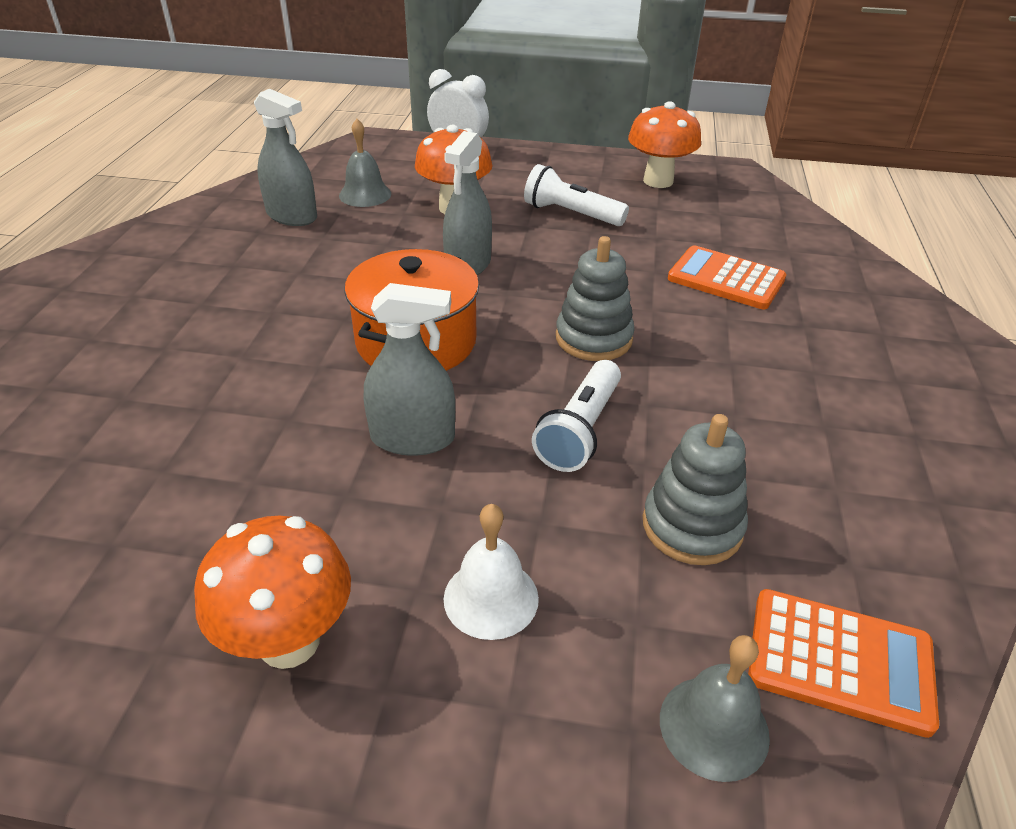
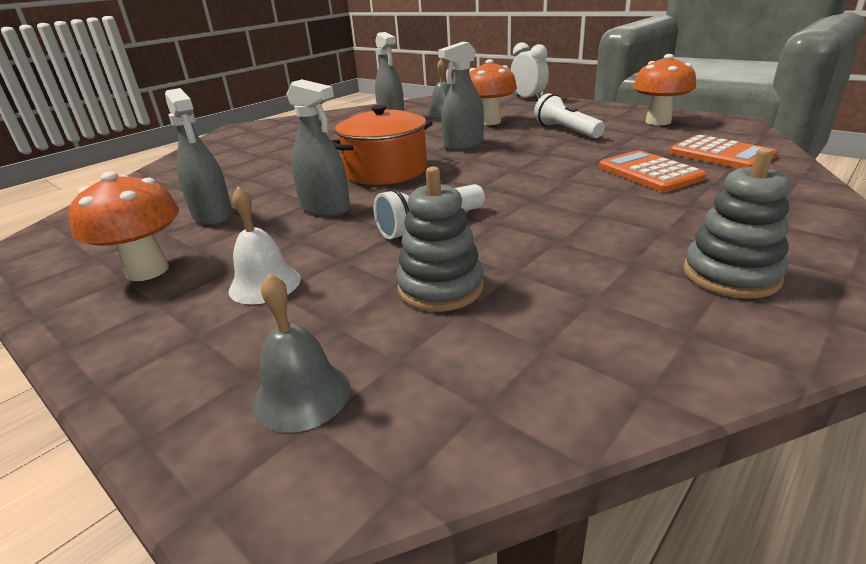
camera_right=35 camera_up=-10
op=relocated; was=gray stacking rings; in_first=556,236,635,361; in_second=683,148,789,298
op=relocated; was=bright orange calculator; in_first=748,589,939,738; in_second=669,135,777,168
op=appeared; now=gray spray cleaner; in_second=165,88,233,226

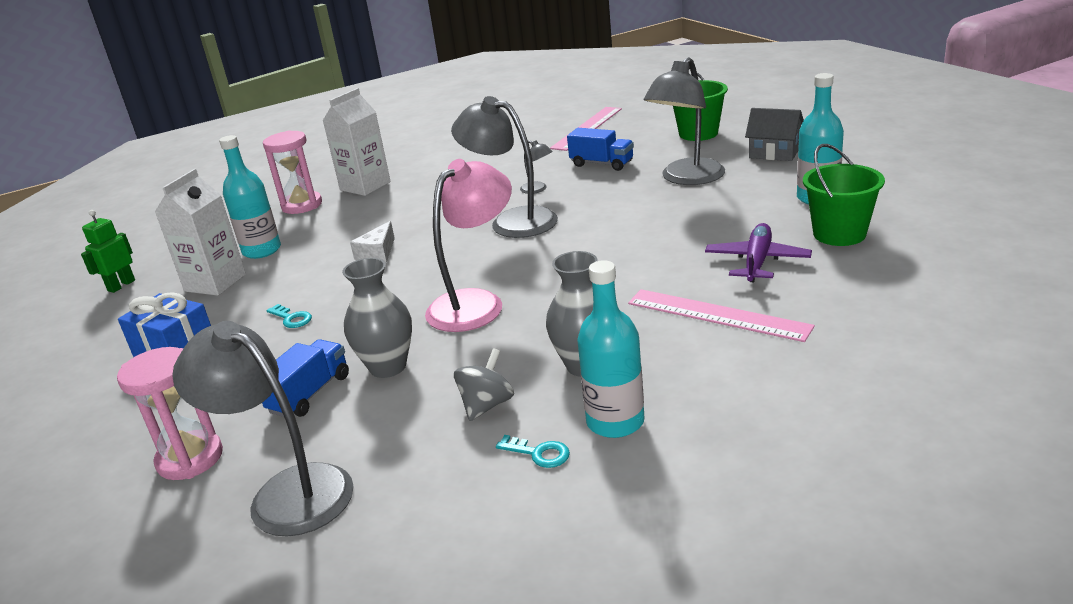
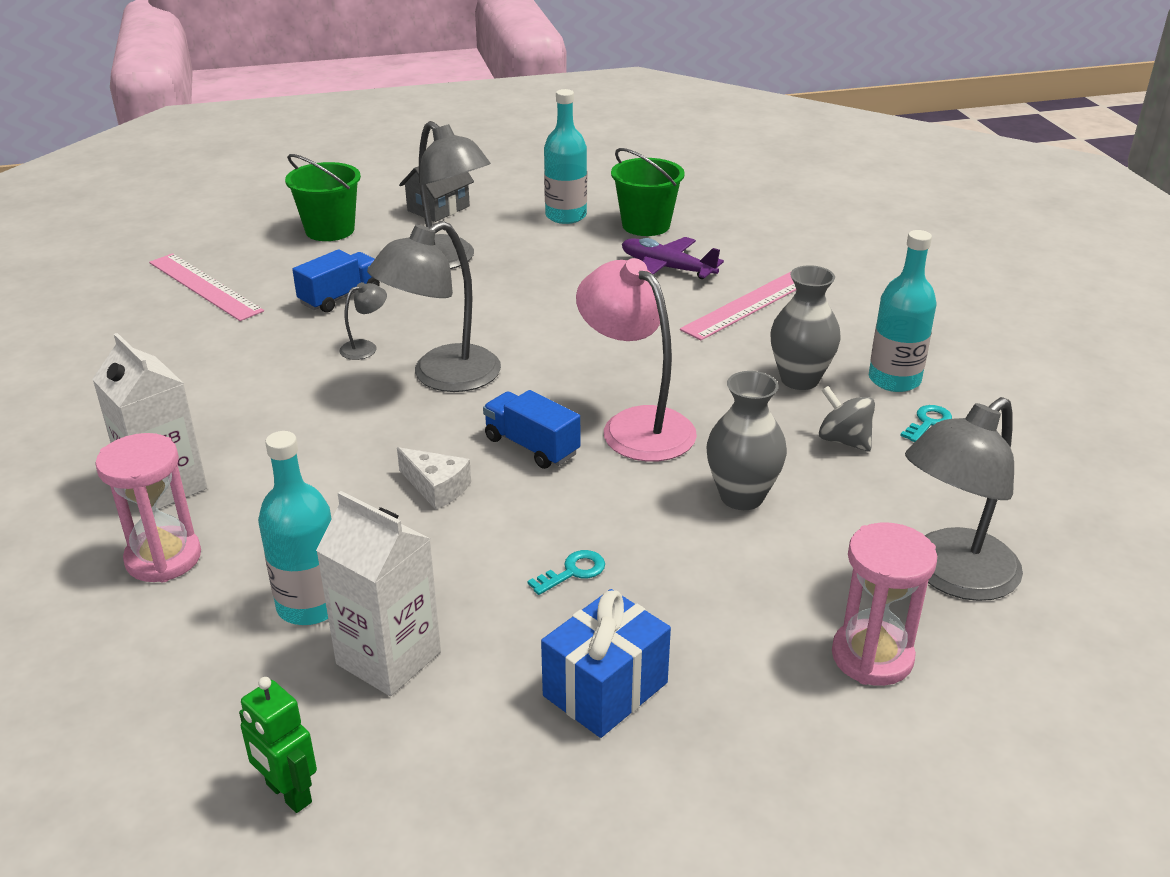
camera_right=-80 camera_up=5
op=relocated; was=cobalt lorry; in_first=262,339,349,417; in_second=483,390,580,469

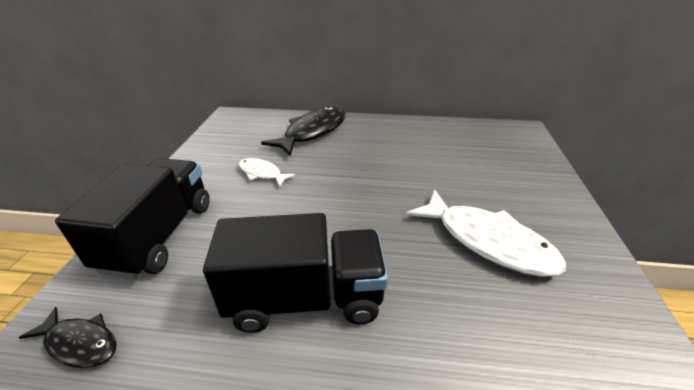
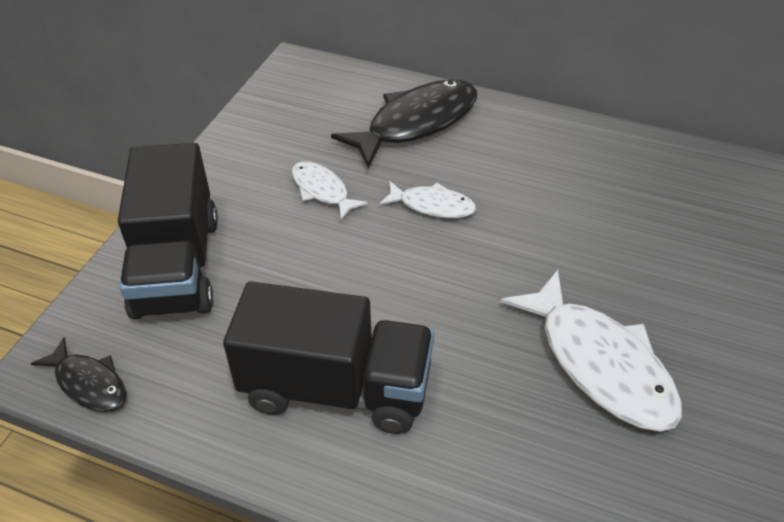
camera_right=15 camera_up=10
op=spun; was=ebony lorry; in_first=55,158,210,279; in_second=118,143,218,319; clockwise=150
op=appeared; now=white toy fish; in_second=379,181,476,218

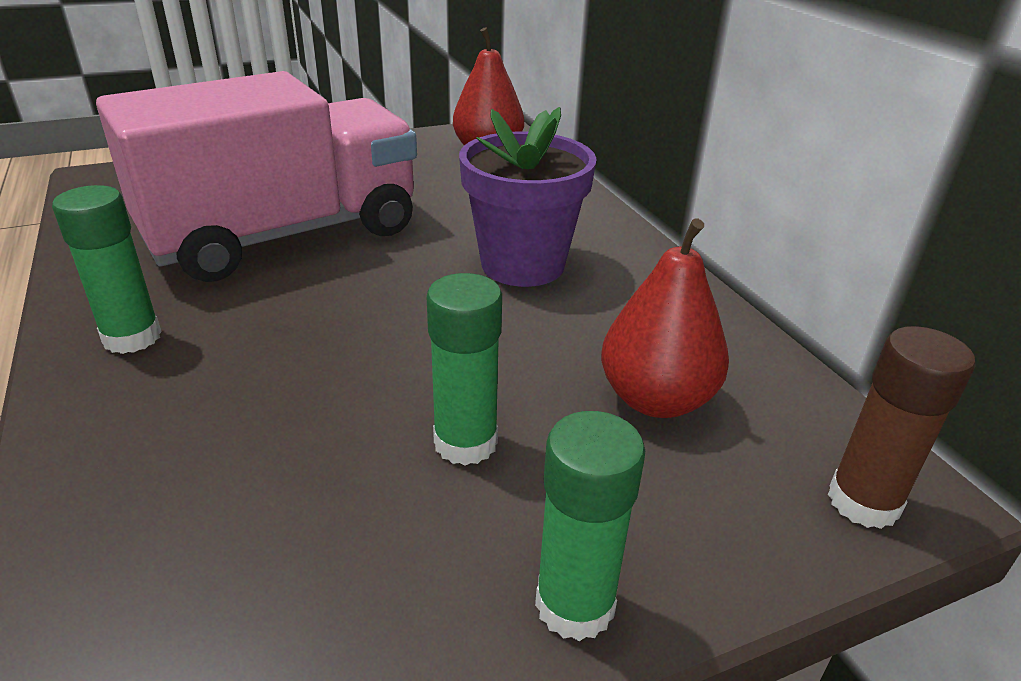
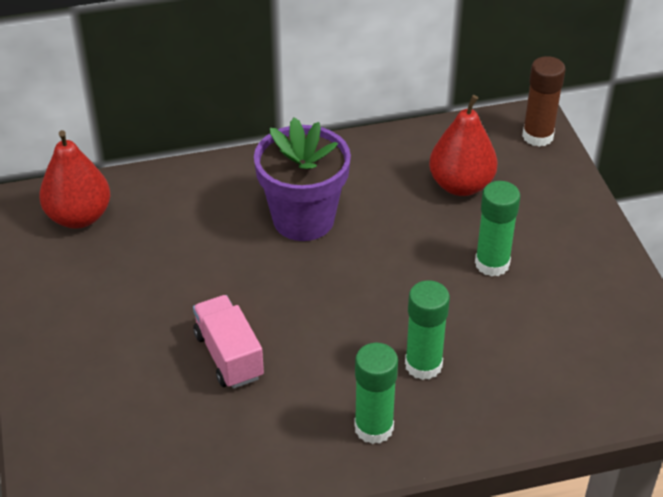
camera_right=-80 camera_up=10
op=size; was=rose-pink lorry; in_first=96,71,417,282; in_second=193,295,264,389; ratio=0.43
op=relocated; was=green stick of glue; in_first=535,411,645,641; in_second=405,280,450,380

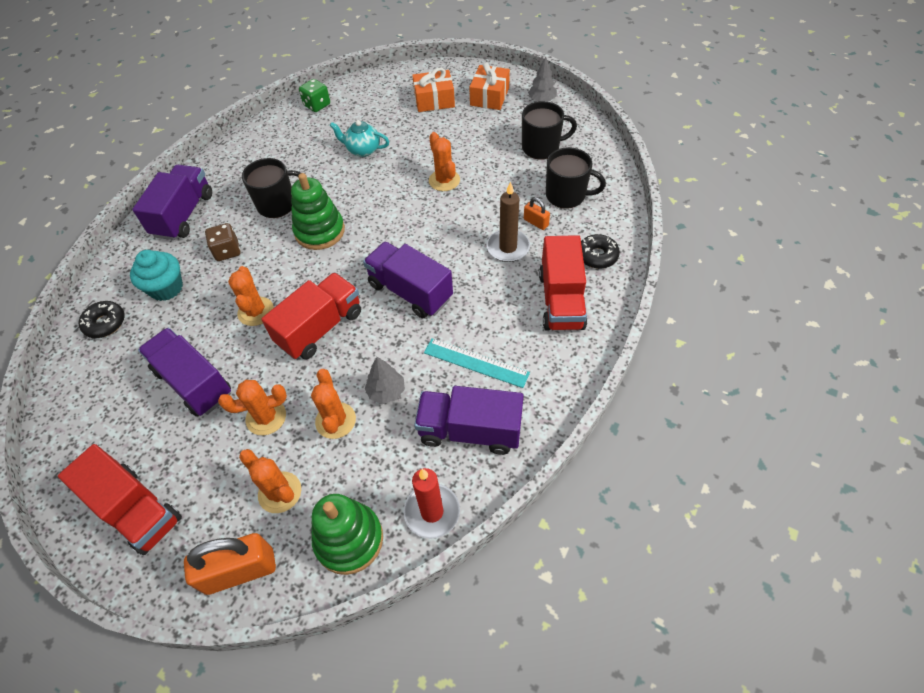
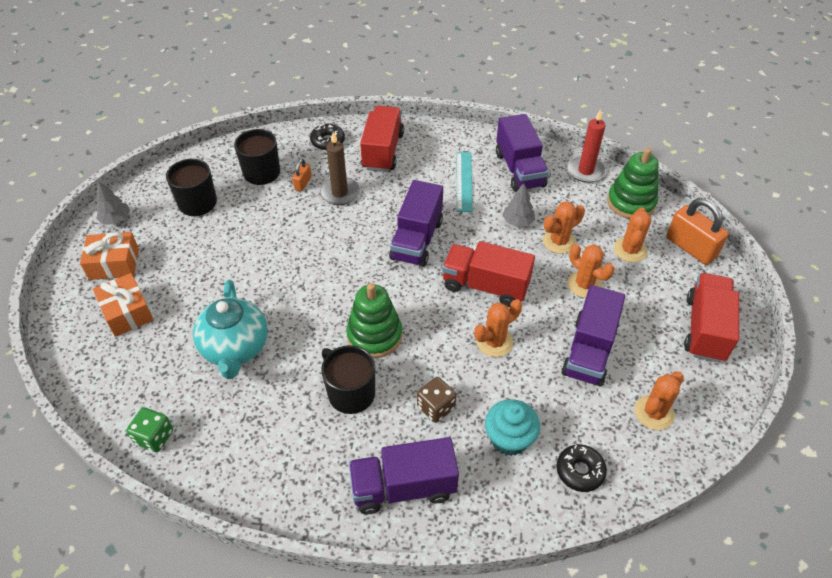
camera_right=-115 camera_up=-5
op=size; was=aqua tea pot; in_first=330,120,389,157; in_second=193,280,268,379; ratio=1.66
op=relocated; was=bright orange saguaro cactus; in_first=429,132,460,191; in_second=634,371,684,430
op=spun; was=scarlet lorry; in_first=539,235,587,331; in_second=360,106,404,172; clockwise=-60

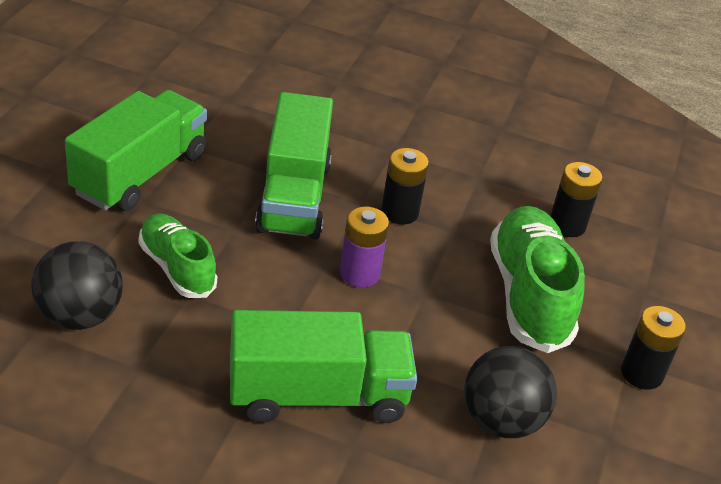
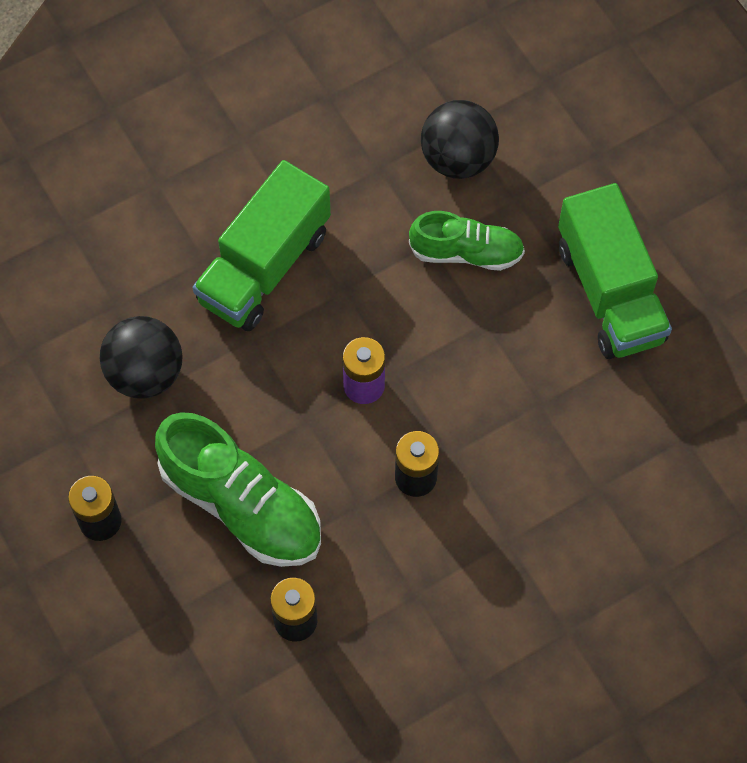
camera_right=135 camera_up=25
op=missing; was=green lorry; in_first=255,92,333,240

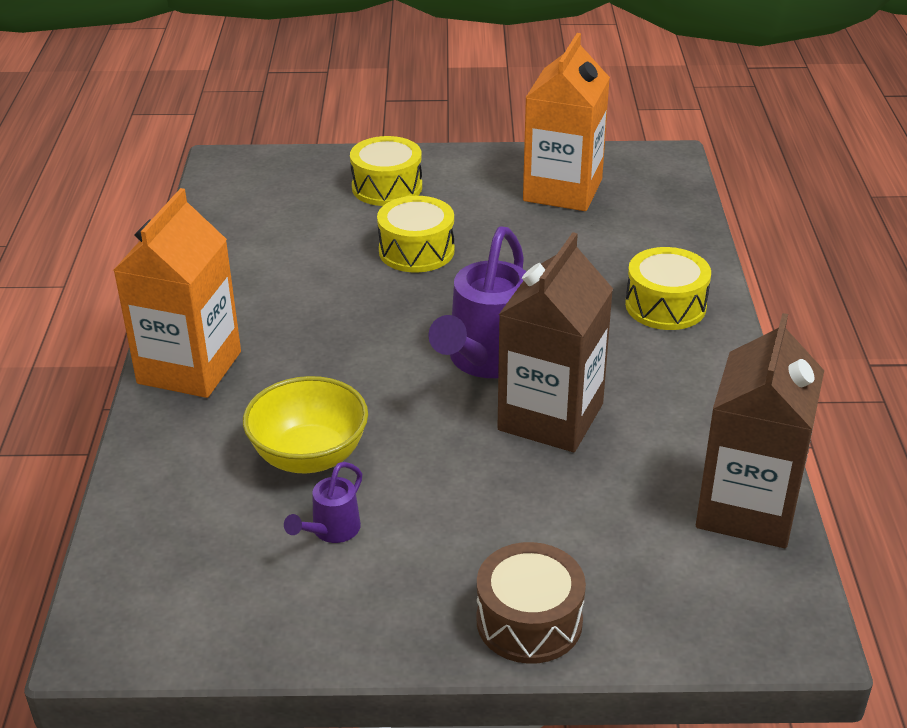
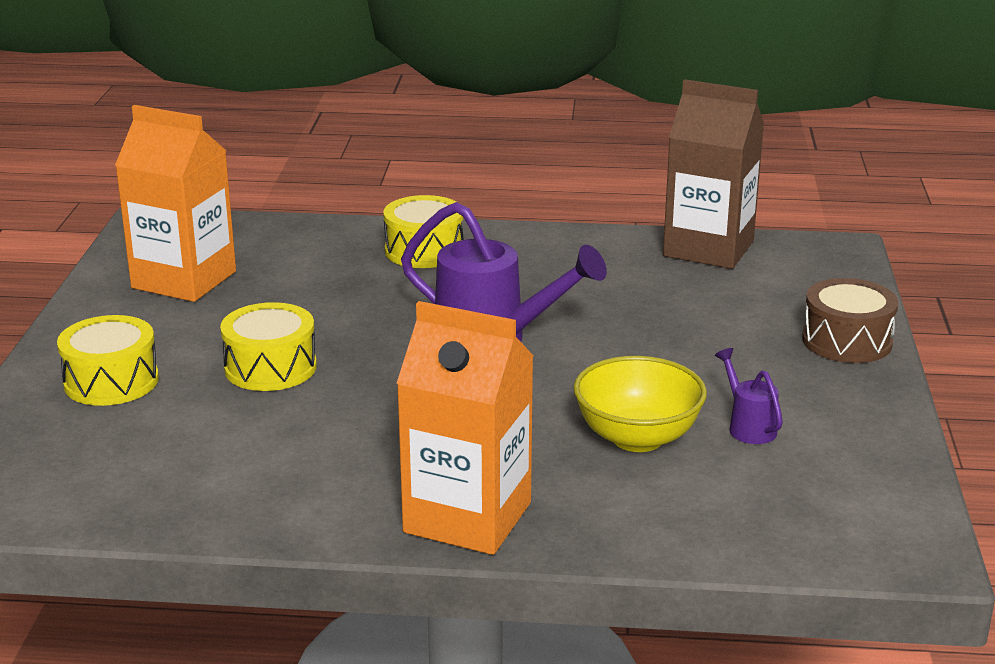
camera_right=-85 camera_up=-10
op=spun; was=purple sprinkling can; in_first=284,462,362,543; in_second=715,348,783,444; clockwise=-150
op=missing; was=dark brown juice carton; in_first=498,232,613,452

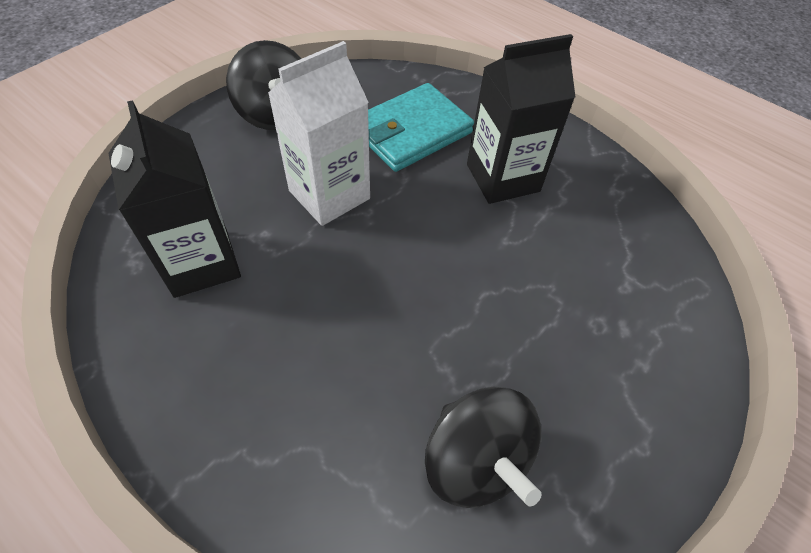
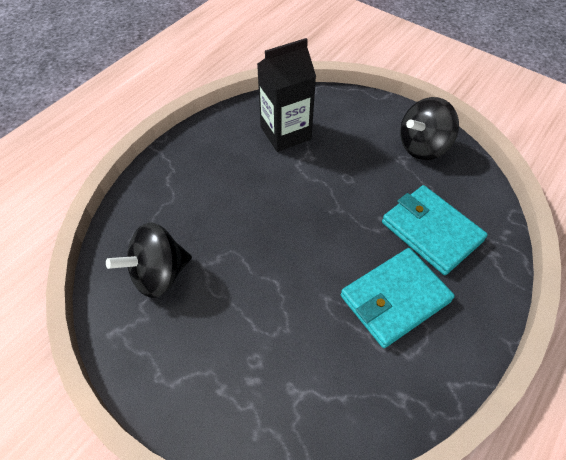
camera_right=90 camera_up=0
op=missing; was=white juice carton; in_first=268,41,370,226
op=exchanged; was=ebony juice carton; now=aqua billfold; in_first=467,34,575,204; in_second=341,248,455,348

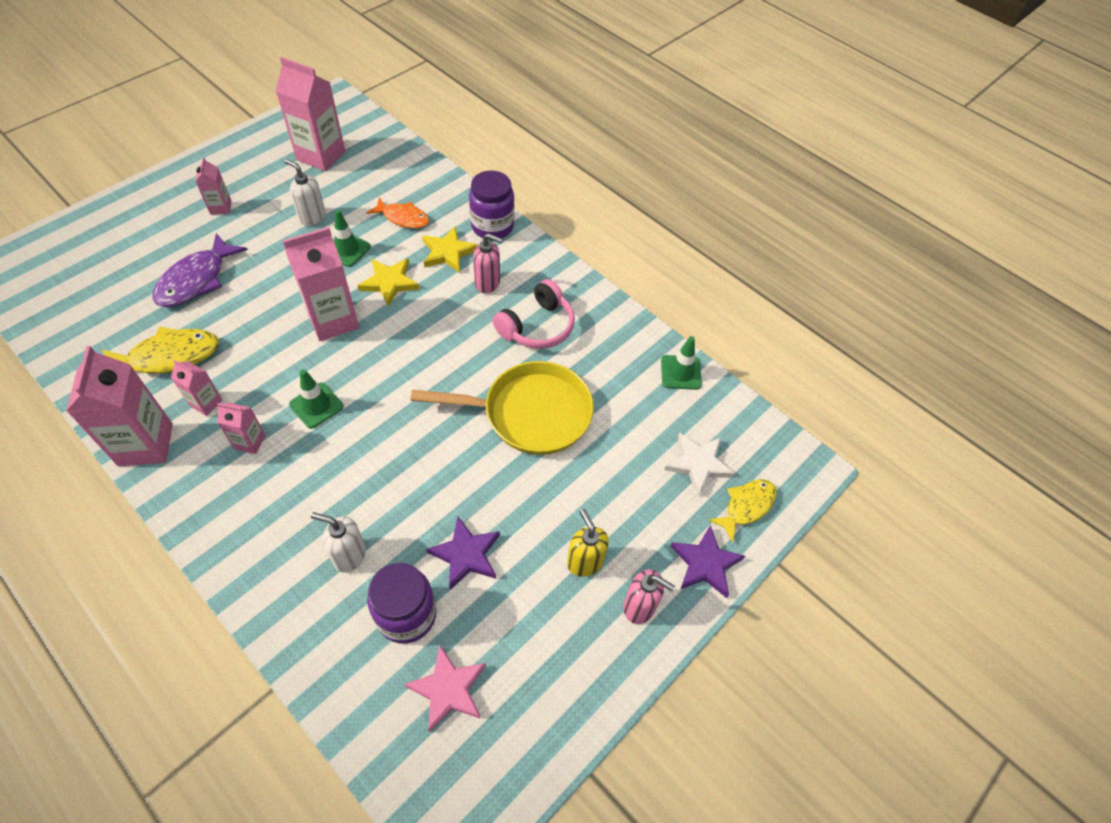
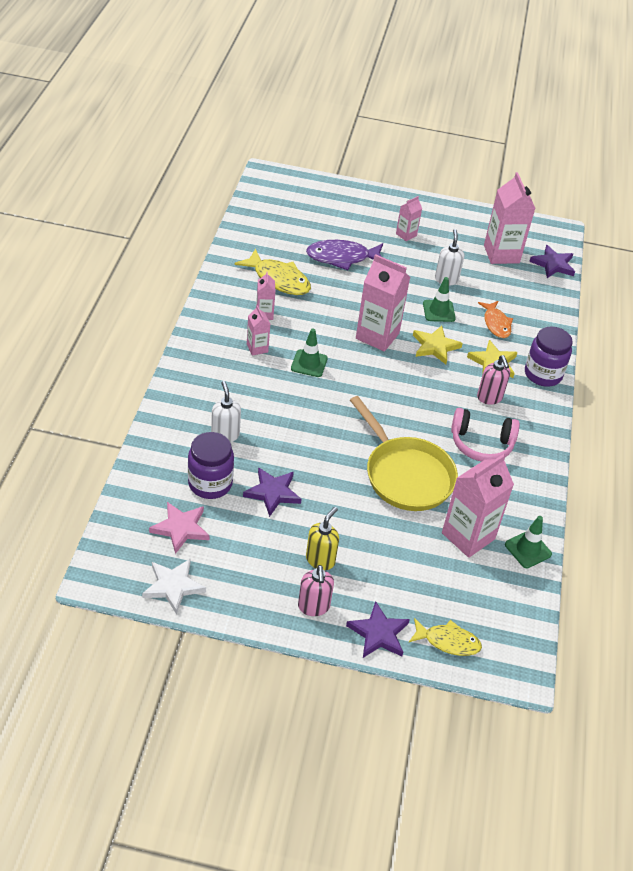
camera_right=55 camera_up=-10
op=relocated; was=rose-pink juice carton; in_first=66,346,173,466; in_second=442,454,514,558
op=relocated; was=white five-pointed star; in_first=664,432,735,496; in_second=142,559,206,614
op=appeared; now=purple five-pointed star; in_second=529,245,575,278

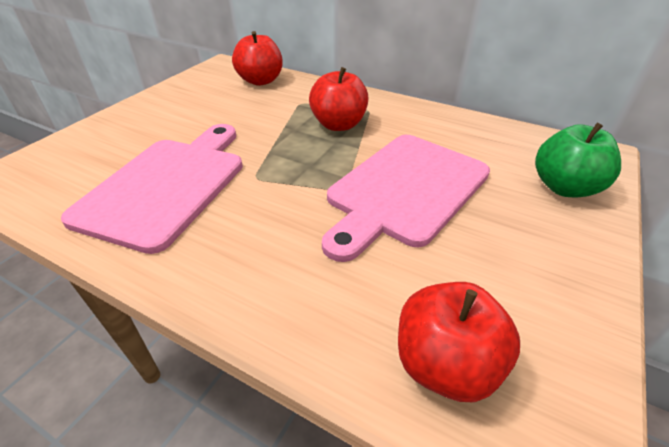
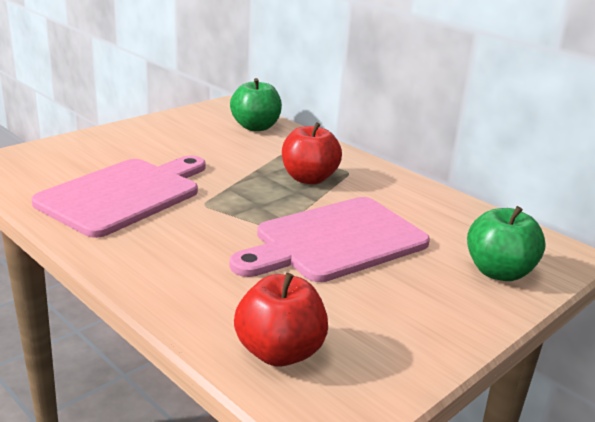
camera_right=15 camera_up=-15
op=colour; was=scarlet apple fruit; now=green apple fruit; in_first=232,31,283,86; in_second=230,78,282,131

